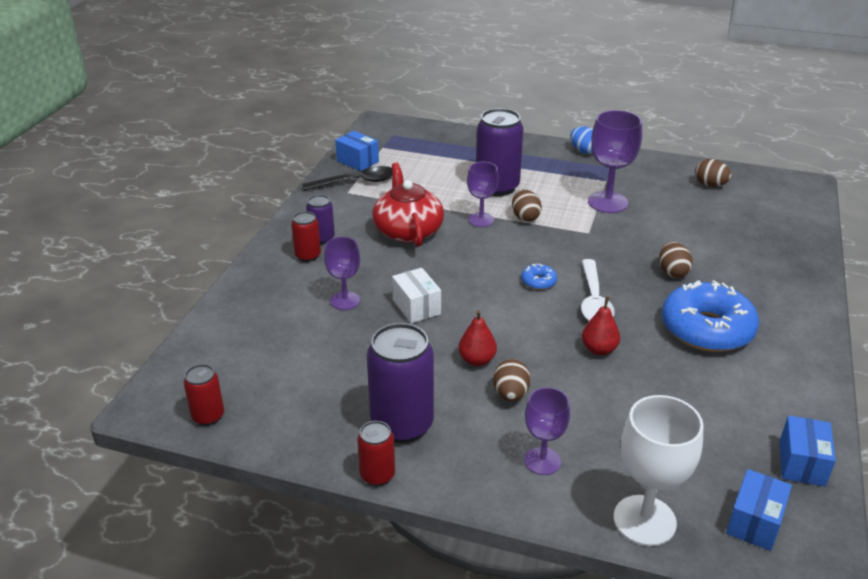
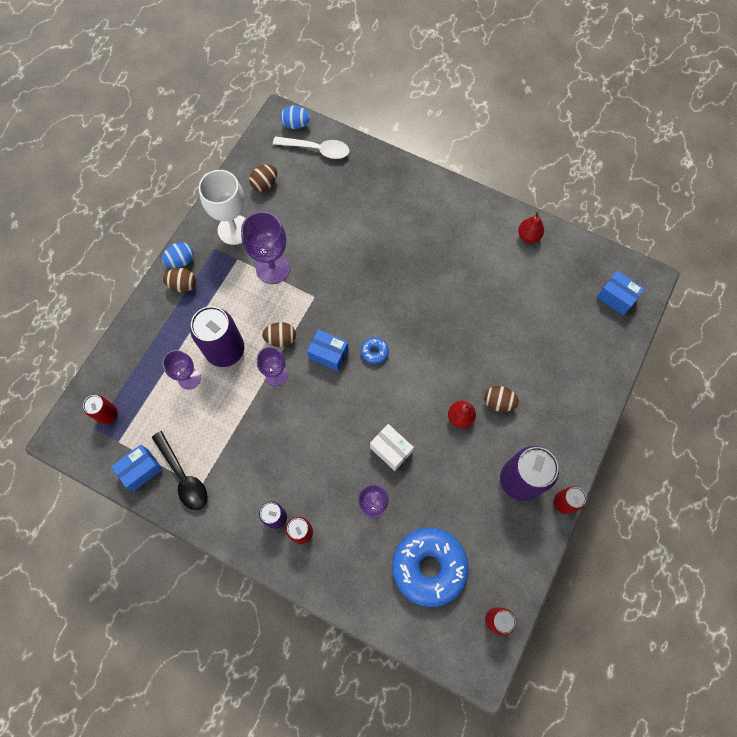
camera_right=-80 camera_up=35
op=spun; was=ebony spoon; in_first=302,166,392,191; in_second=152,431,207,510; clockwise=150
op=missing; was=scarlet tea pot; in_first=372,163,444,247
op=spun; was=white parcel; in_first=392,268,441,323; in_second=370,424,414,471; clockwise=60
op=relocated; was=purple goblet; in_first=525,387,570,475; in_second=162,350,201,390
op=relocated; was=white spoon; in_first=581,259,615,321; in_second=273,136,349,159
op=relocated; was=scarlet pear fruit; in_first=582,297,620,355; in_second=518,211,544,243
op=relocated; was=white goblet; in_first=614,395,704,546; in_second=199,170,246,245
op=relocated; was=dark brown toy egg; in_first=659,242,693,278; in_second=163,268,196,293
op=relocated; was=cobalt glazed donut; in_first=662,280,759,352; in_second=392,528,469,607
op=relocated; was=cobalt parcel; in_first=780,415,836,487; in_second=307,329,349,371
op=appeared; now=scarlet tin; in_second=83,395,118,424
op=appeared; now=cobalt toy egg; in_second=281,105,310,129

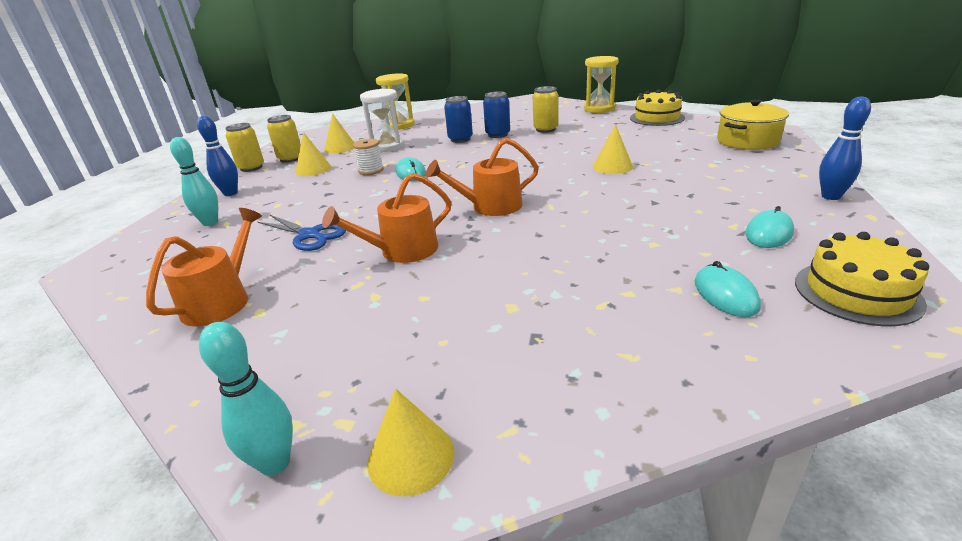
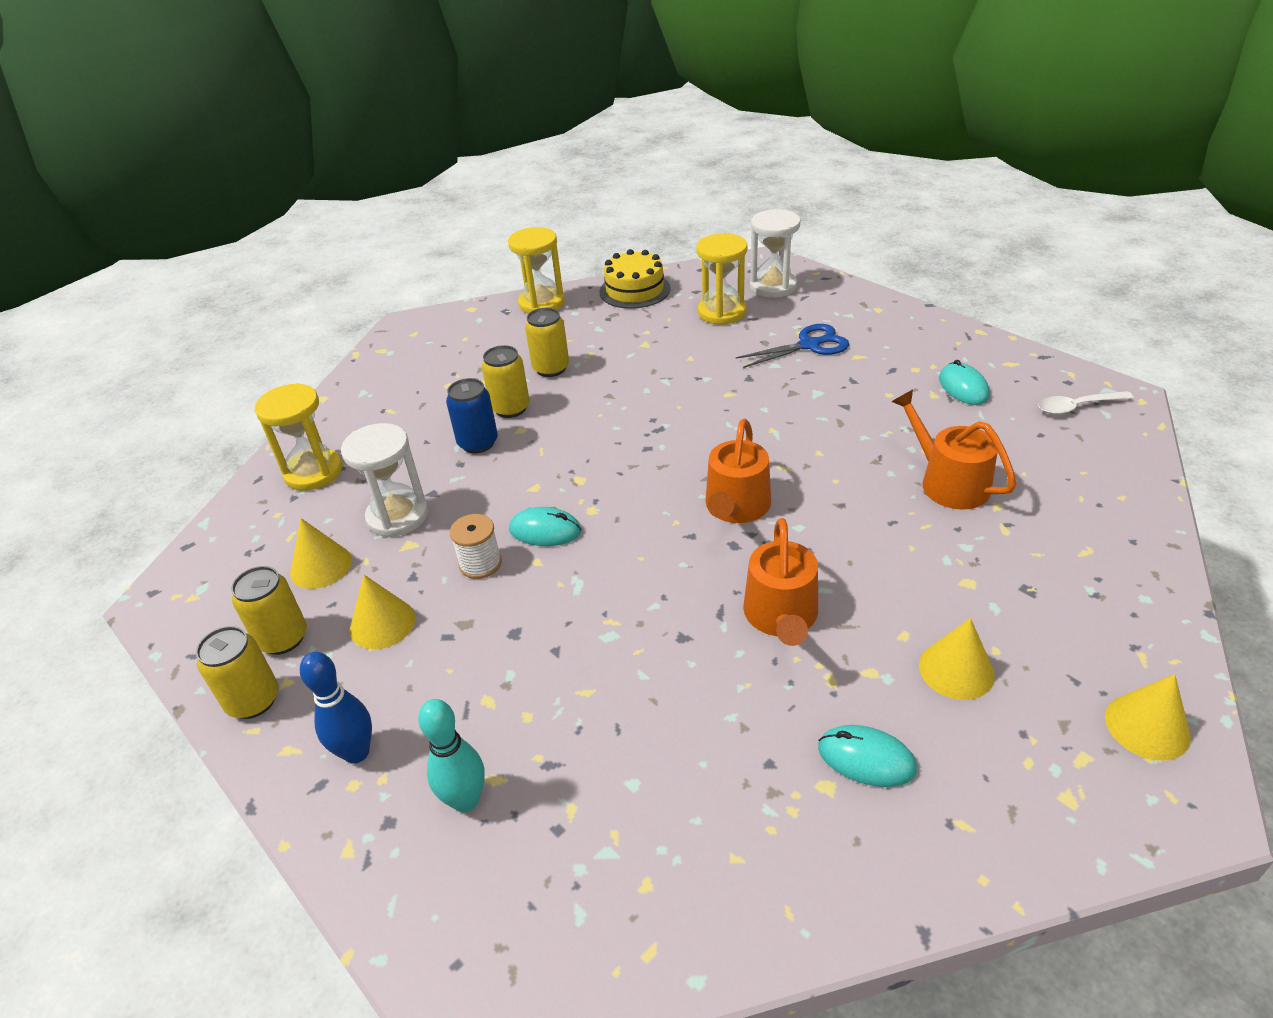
camera_right=-55 camera_up=10
op=relocated; was=bright orange sprinkling can; in_first=146,208,262,326; in_second=891,390,1016,510
op=missing; was=aqua bowling pin; in_first=199,322,293,476
op=relocated; was=cobalt shears; in_first=258,215,346,251; in_second=736,324,849,368
op=colour; was=cobalt tin; now=bright yellow tin; in_first=483,91,510,138; in_second=482,345,530,418
op=relocated; was=bright yellow cone shape; in_first=593,124,633,174; in_second=919,618,995,700
op=relocated; was=aqua mouse; in_first=694,261,761,317; in_second=818,725,917,787
op=exchanged; was=bright yellow cooking pot; now=white hourglass; in_first=717,99,789,150; in_second=750,209,800,298
op=exchanged; was=bright yellow cake; now=white spoon; in_first=795,232,929,326; in_second=1038,391,1134,415
op=missing; was=cobalt bowling pin; in_first=819,96,871,200
op=appeared; now=bright yellow hourglass; in_second=697,233,747,325

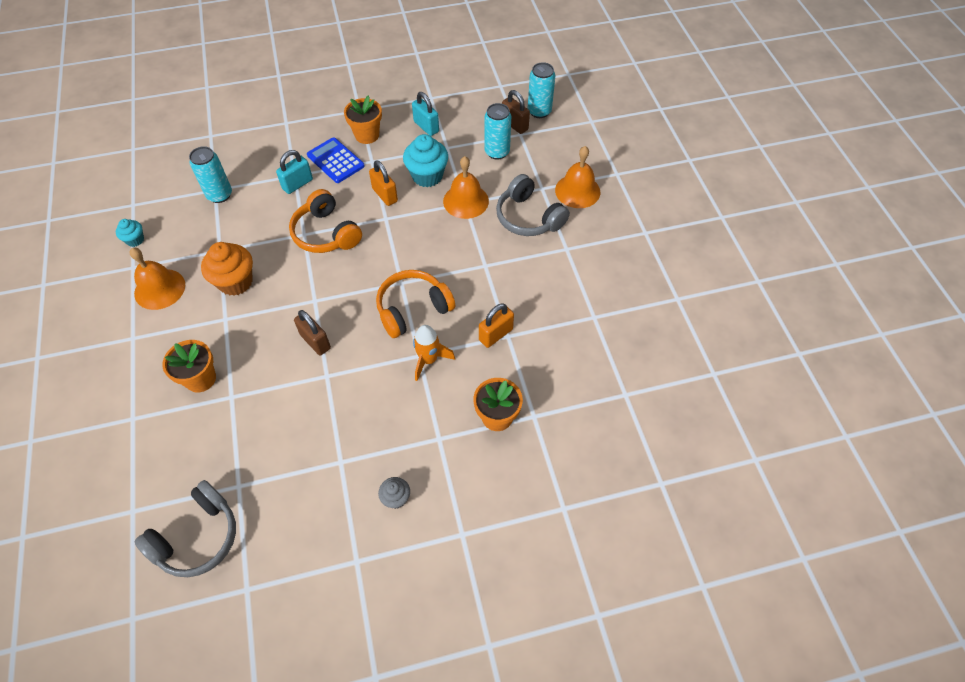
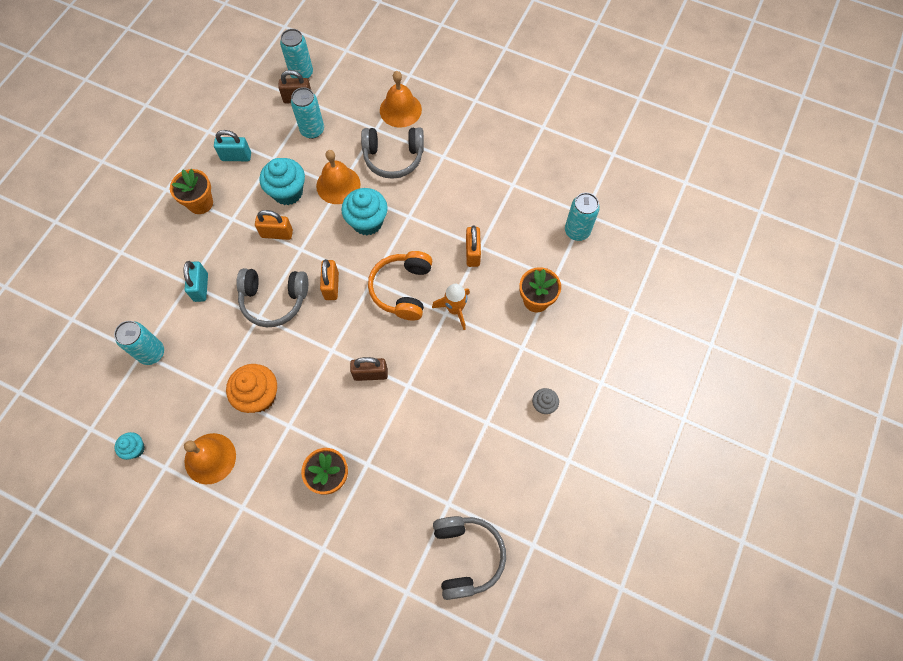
camera_right=-50 camera_up=10
op=colour; was=bright orange headphones; now=gray headphones; in_first=289,189,362,253; in_second=236,268,308,327
op=missing; was=cobalt calculator; in_first=307,137,365,183
op=appeared; now=bright orange lock; in_second=320,259,339,300
op=appeared; now=aqua fairy cake; in_second=341,188,388,236
op=appeared; now=aqua tin; in_second=565,193,600,241

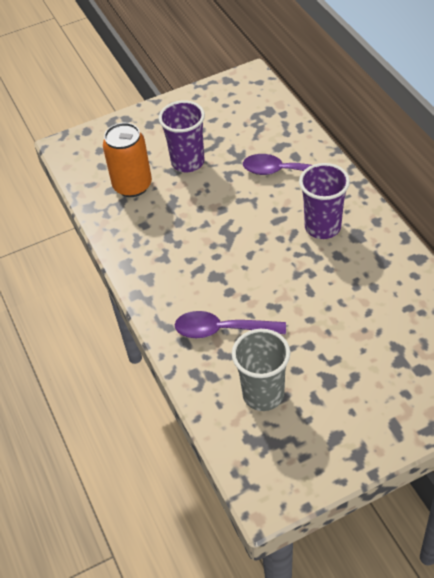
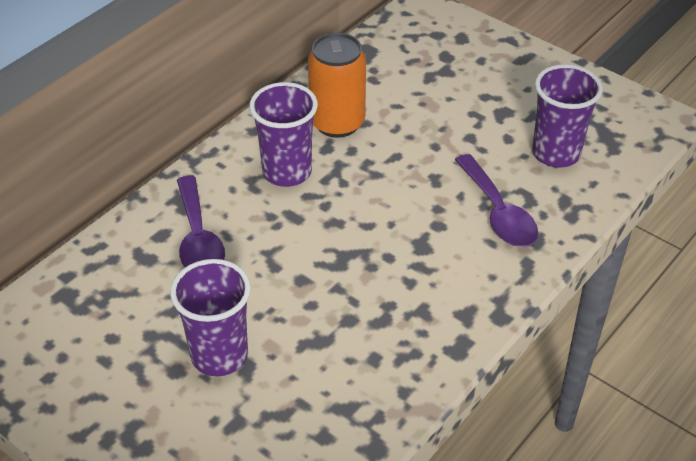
camera_right=-120 camera_up=-5
op=relocated; was=bright orange tin; in_first=103,123,152,197; in_second=308,33,366,138
op=colour; was=gray cup; now=purple cup; in_first=232,329,290,411; in_second=532,64,603,168

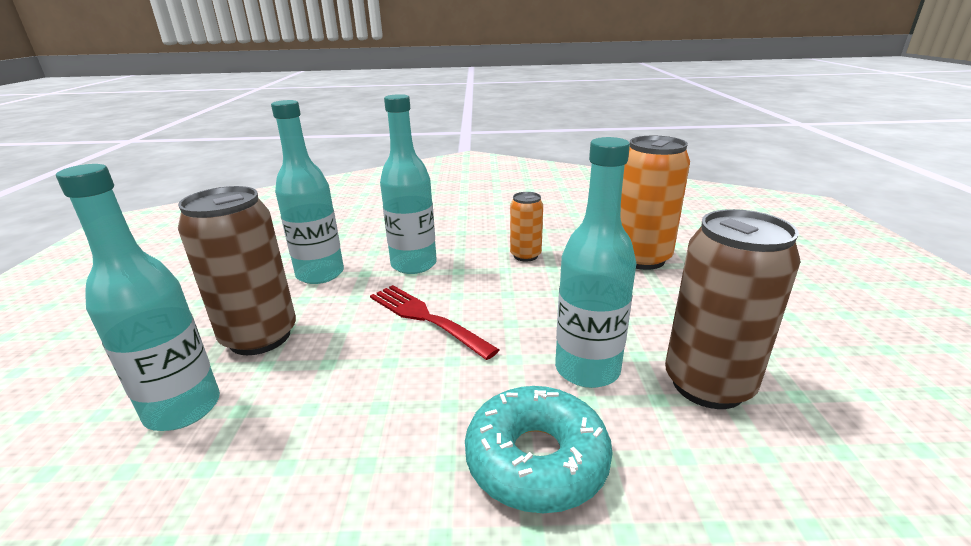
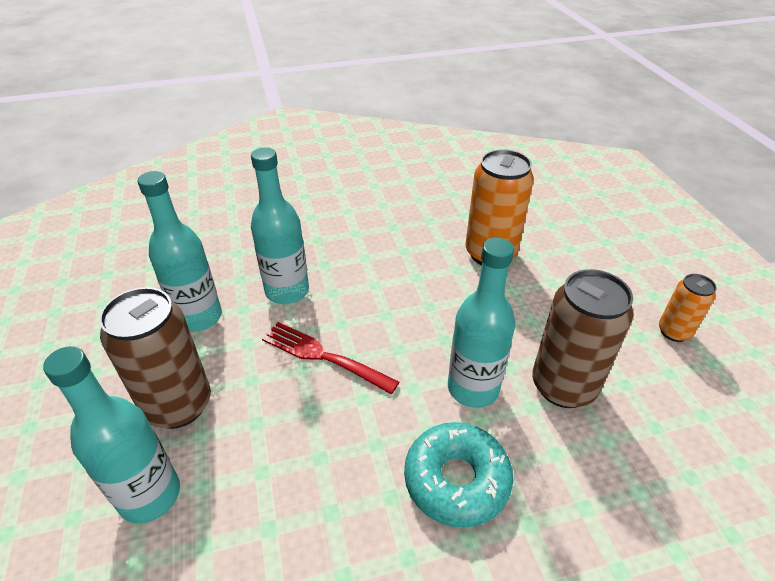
camera_right=-15 camera_up=15
op=relocated; was=bright orange tin; in_first=510,192,543,261; in_second=659,274,717,342

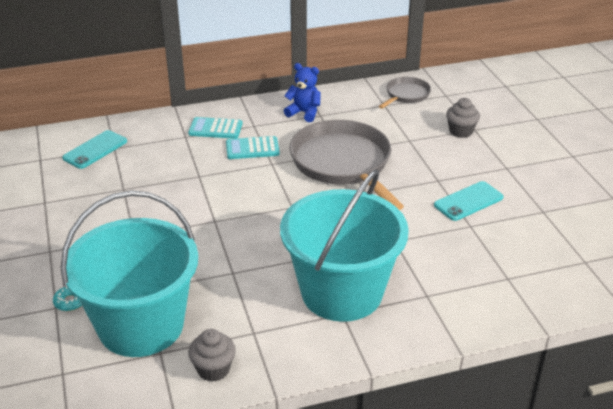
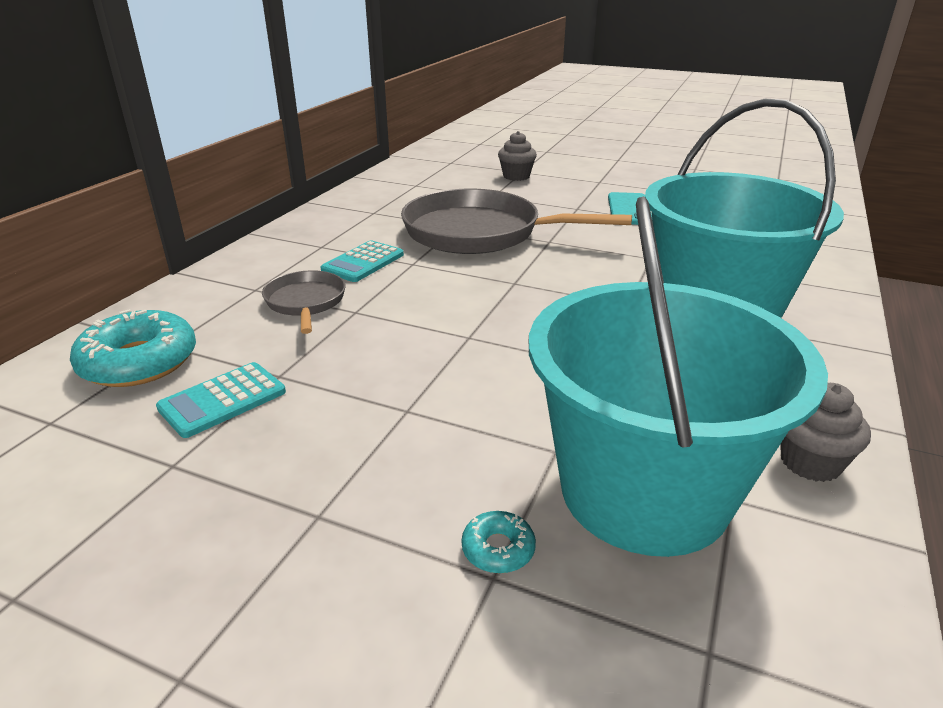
camera_right=-50 camera_up=-5
op=exchanged; was=aqua mobile phone; now=aqua glazed donut; in_first=62,130,127,169; in_second=70,309,196,387
op=relocated; was=aqua calculator; in_first=188,117,243,139; in_second=156,362,286,438
op=missing; was=cobalt teddy bear; in_first=284,63,320,122
op=relocated; was=gray skillet; in_first=379,77,431,109; in_second=262,270,345,334

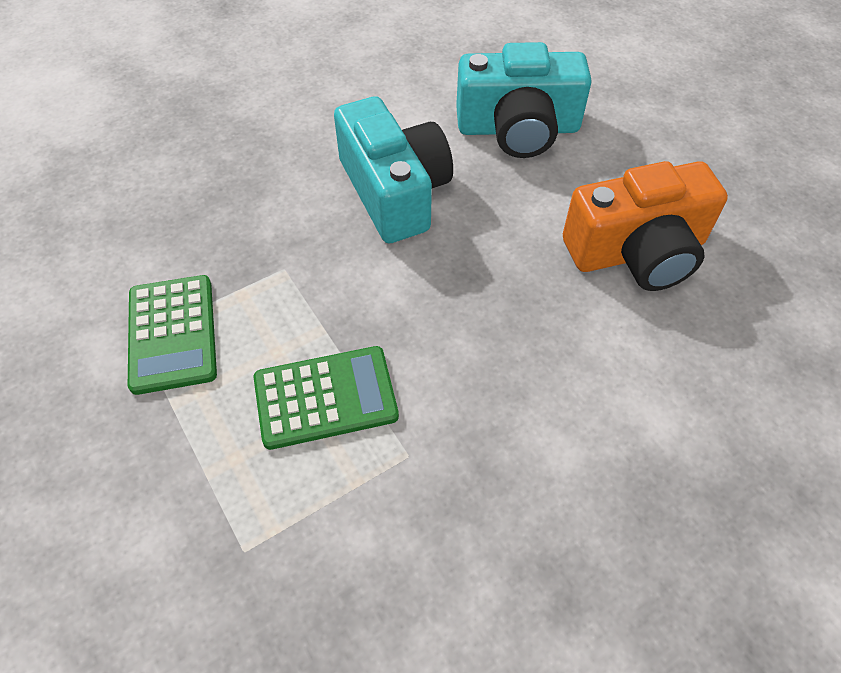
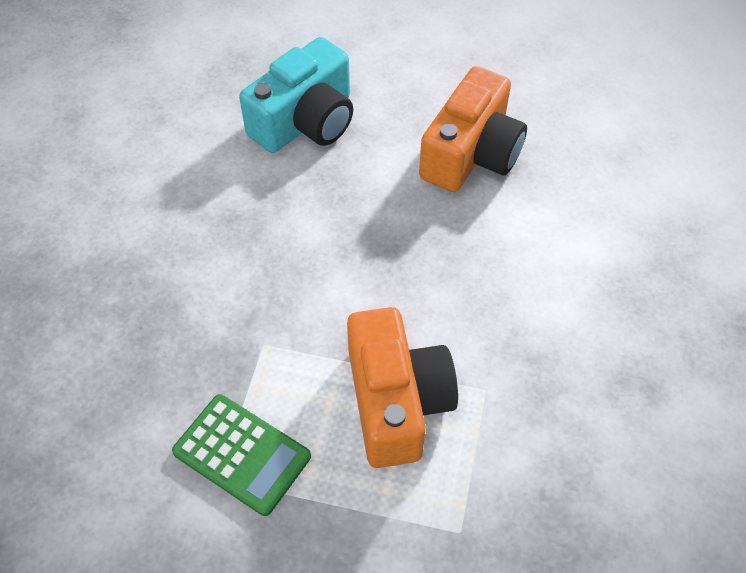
camera_right=-45 camera_up=0
op=exchanged; was=green calculator; now=bright orange photo camera; in_first=253,346,399,450; in_second=347,307,458,468
op=missing; was=aqua photo camera; in_first=334,96,453,243

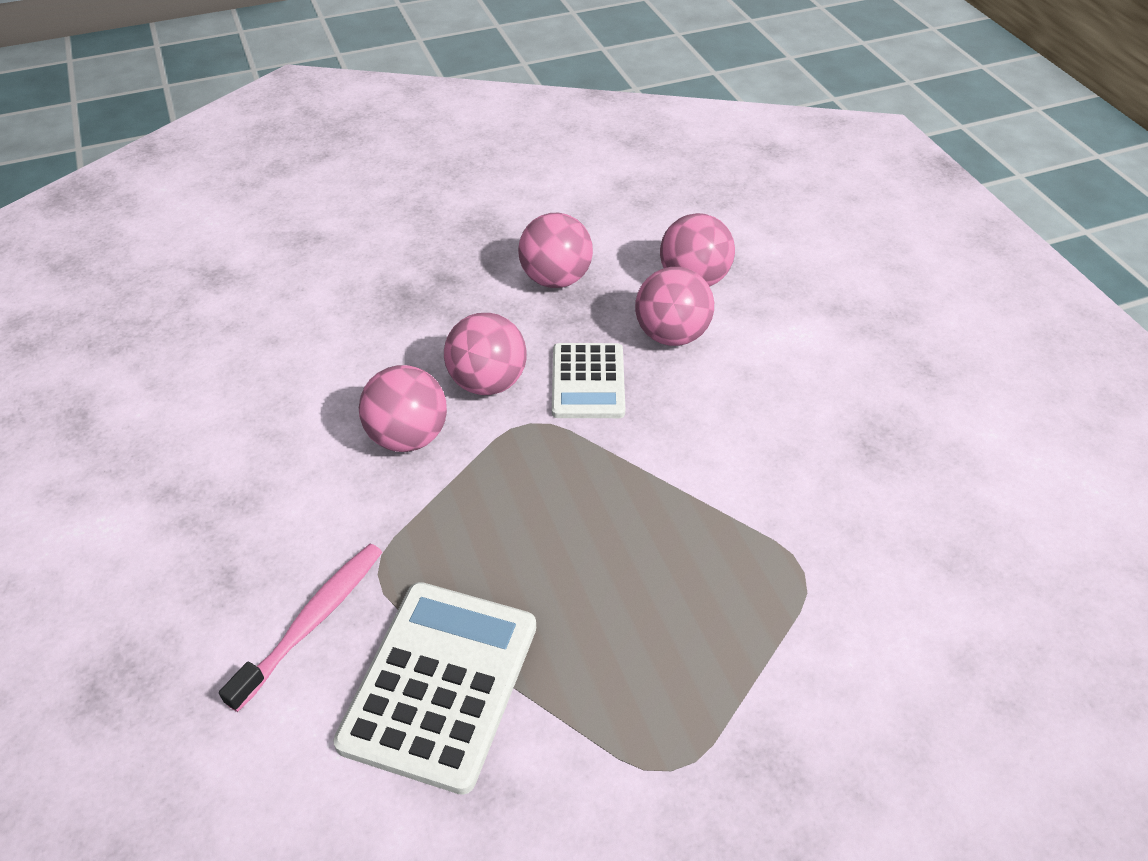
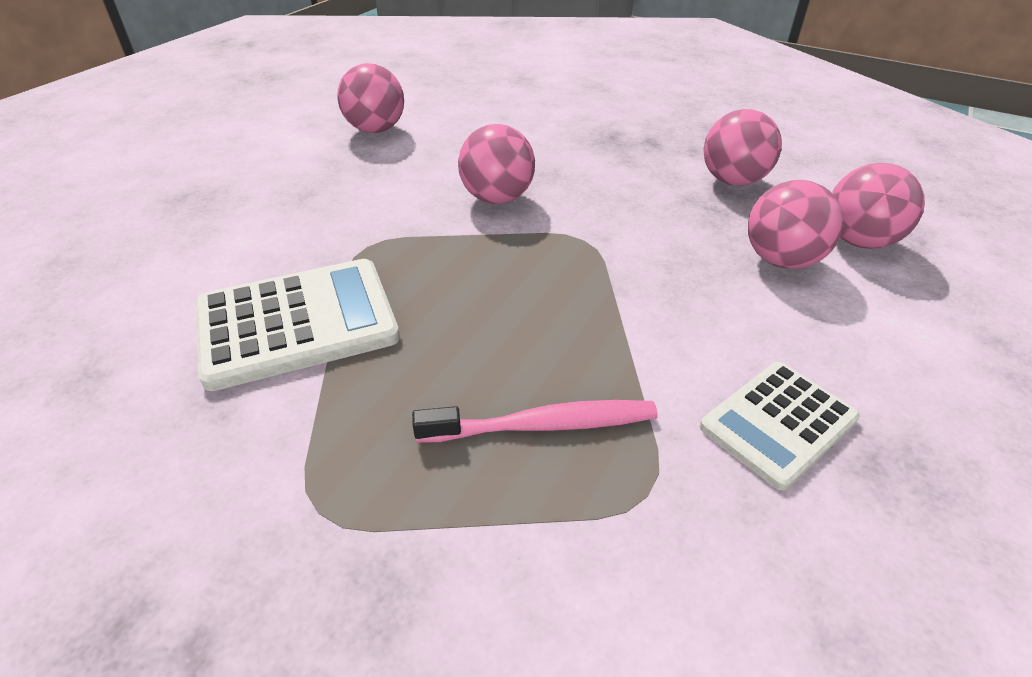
camera_right=50 camera_up=-5
op=relocated; was=rose-pink tooth brush; in_first=219,544,382,712; in_second=412,400,658,443
op=relocated; was=rose-pink play ball; in_first=444,313,527,395; in_second=337,63,404,133
op=relocated; was=white calculator; in_first=552,343,625,418; in_second=700,362,860,490

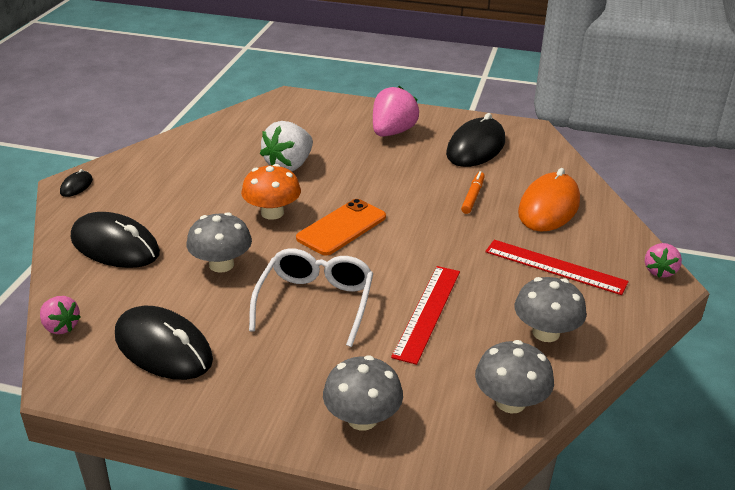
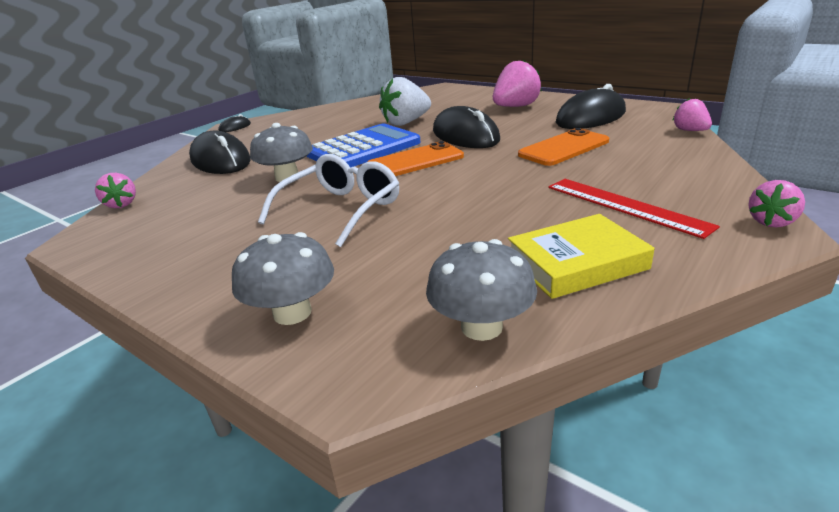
camera_right=25 camera_up=-5
op=relocated; was=ebony mouse; in_first=115,306,213,380; in_second=433,106,500,148
op=exchanged; was=bright orange fungus; now=cobalt calculator; in_first=241,164,301,220; in_second=306,124,421,168
op=missing; was=scarlet ruler; in_first=391,266,460,365
op=exchanged; was=bright orange marker pen; now=bright orange mobile phone; in_first=461,171,485,214; in_second=518,128,609,166
op=exchanged; was=gray fungus; now=bright yellow book; in_first=515,277,587,342; in_second=508,214,654,299
op=missing; was=bright orange mouse; in_first=518,168,580,231
op=appeared; now=rose-pink strawberry; in_second=672,98,712,131

